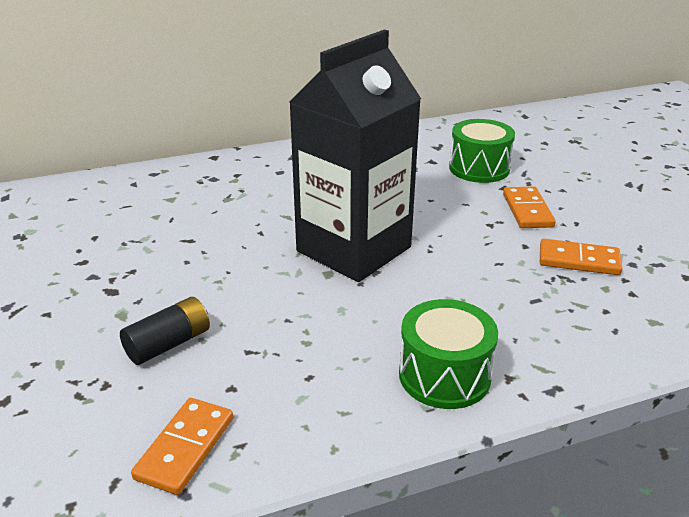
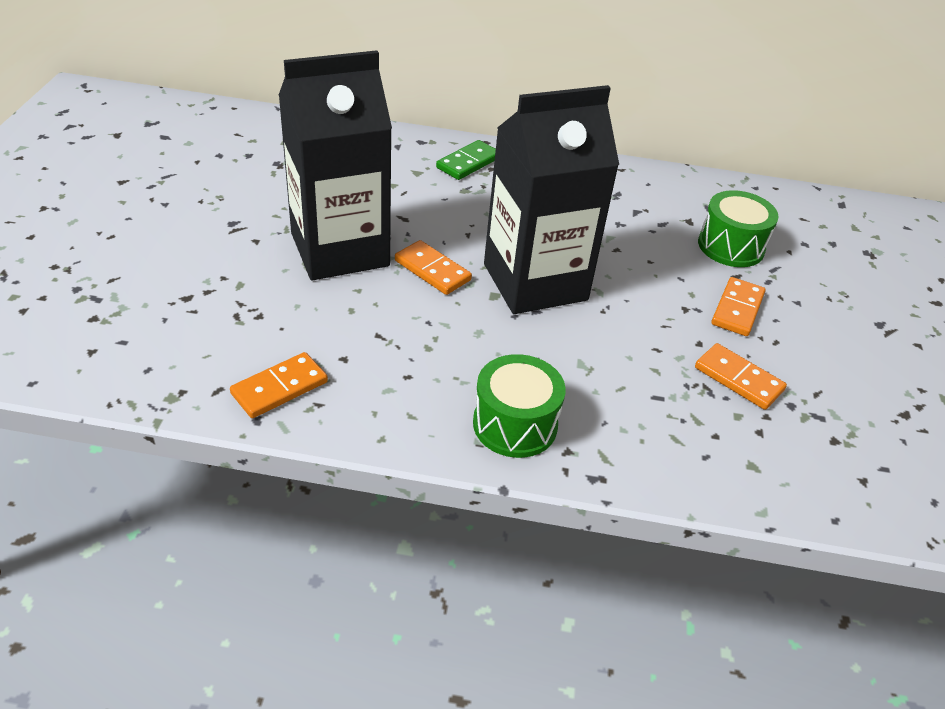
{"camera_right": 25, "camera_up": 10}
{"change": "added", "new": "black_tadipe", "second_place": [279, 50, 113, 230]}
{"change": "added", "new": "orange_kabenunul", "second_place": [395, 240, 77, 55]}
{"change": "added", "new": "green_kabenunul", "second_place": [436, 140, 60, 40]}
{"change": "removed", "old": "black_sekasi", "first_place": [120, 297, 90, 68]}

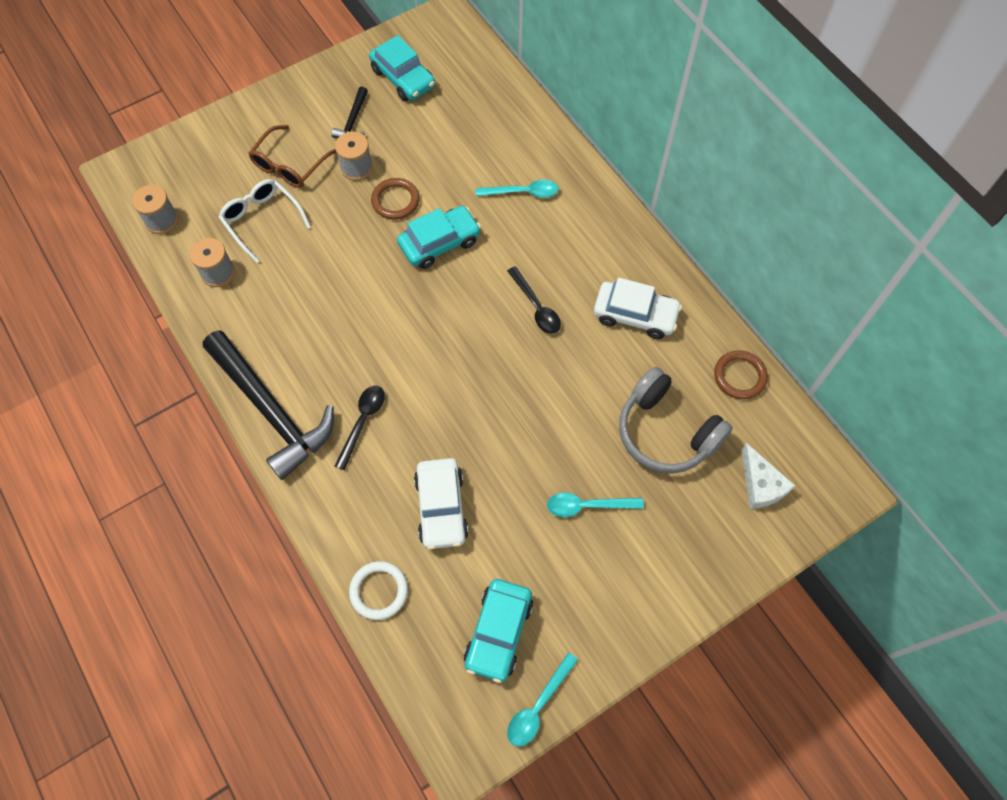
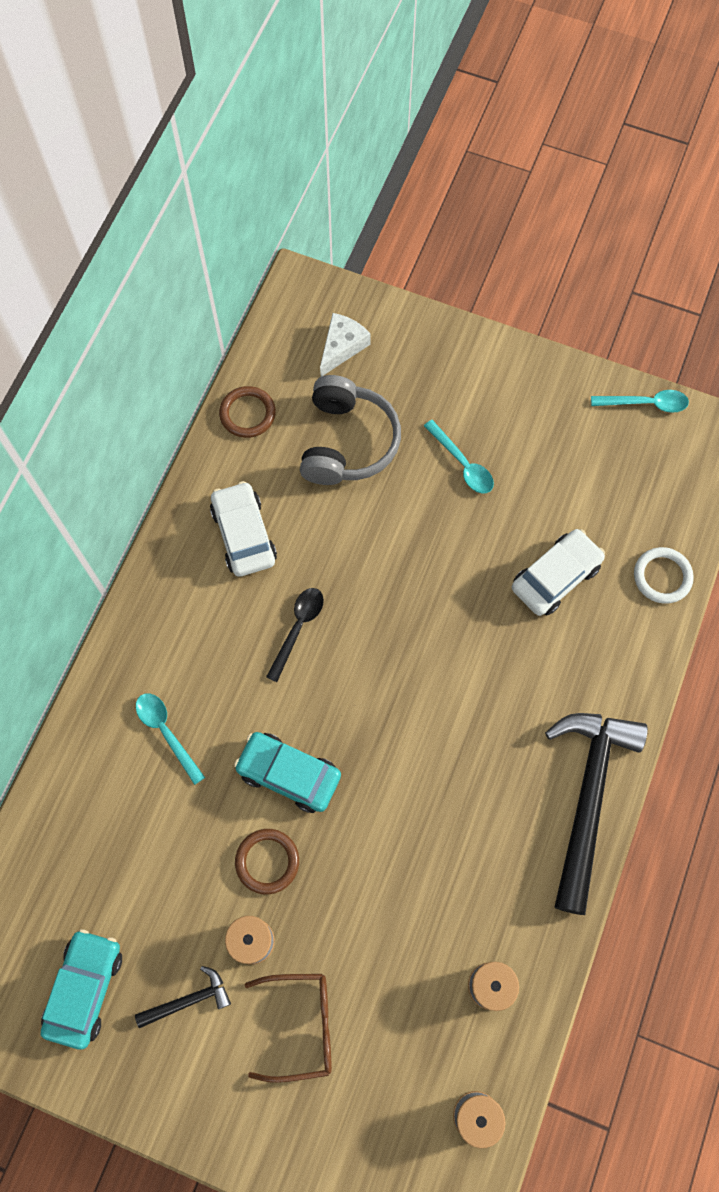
{"camera_right": -125, "camera_up": 5}
{"change": "removed", "old": "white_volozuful", "first_place": [219, 179, 92, 84]}
{"change": "removed", "old": "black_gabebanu", "first_place": [335, 386, 50, 84]}
{"change": "removed", "old": "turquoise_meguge", "first_place": [464, 579, 69, 104]}

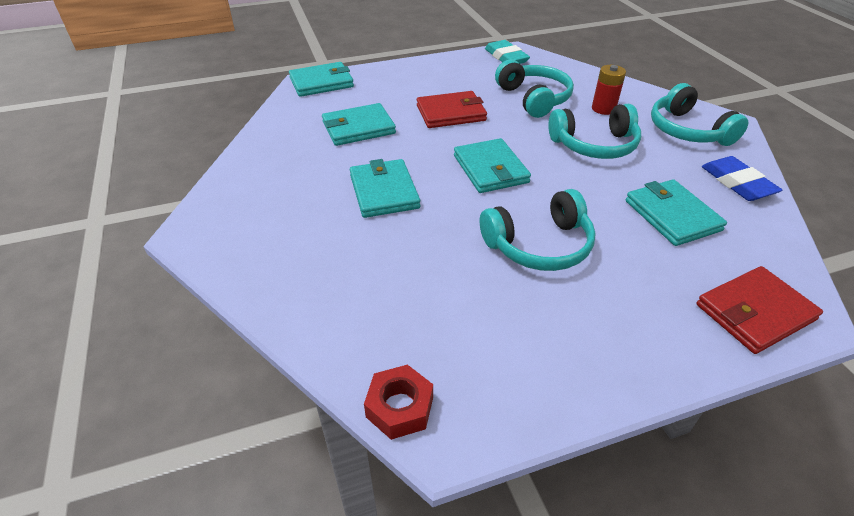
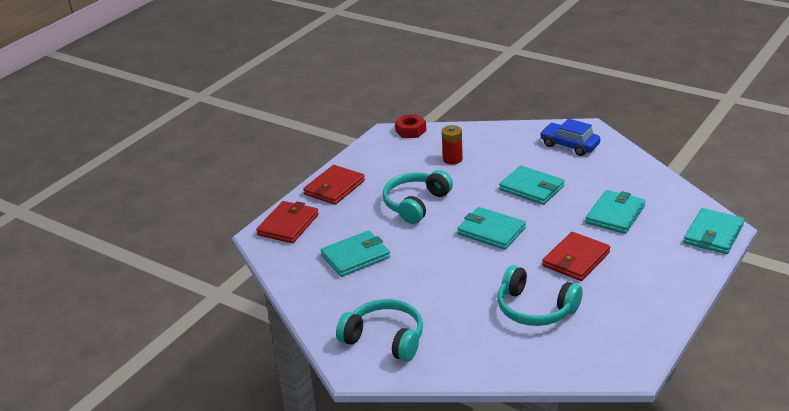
{"camera_right": 145, "camera_up": -10}
{"change": "added", "new": "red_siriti", "second_place": [303, 165, 62, 40]}
{"change": "turned", "old": "turquoise_siriti", "first_place": [626, 179, 101, 67], "second_place": [321, 231, 69, 46], "degrees": -60}
{"change": "moved", "old": "red_sekasi", "first_place": [592, 65, 34, 50], "second_place": [442, 125, 21, 40]}
{"change": "added", "new": "blue_meguge", "second_place": [540, 119, 60, 37]}
{"change": "removed", "old": "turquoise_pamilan", "first_place": [485, 40, 45, 24]}
{"change": "removed", "old": "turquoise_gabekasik", "first_place": [548, 104, 93, 55]}
{"change": "removed", "old": "blue_pamilan", "first_place": [702, 156, 80, 45]}

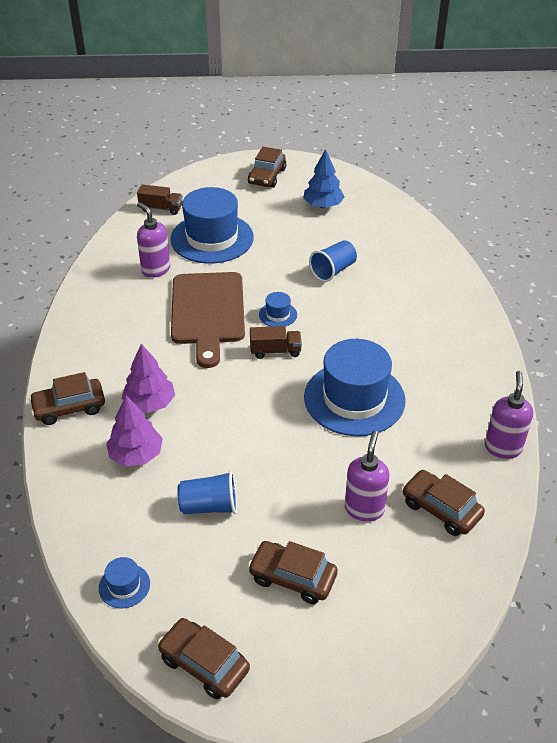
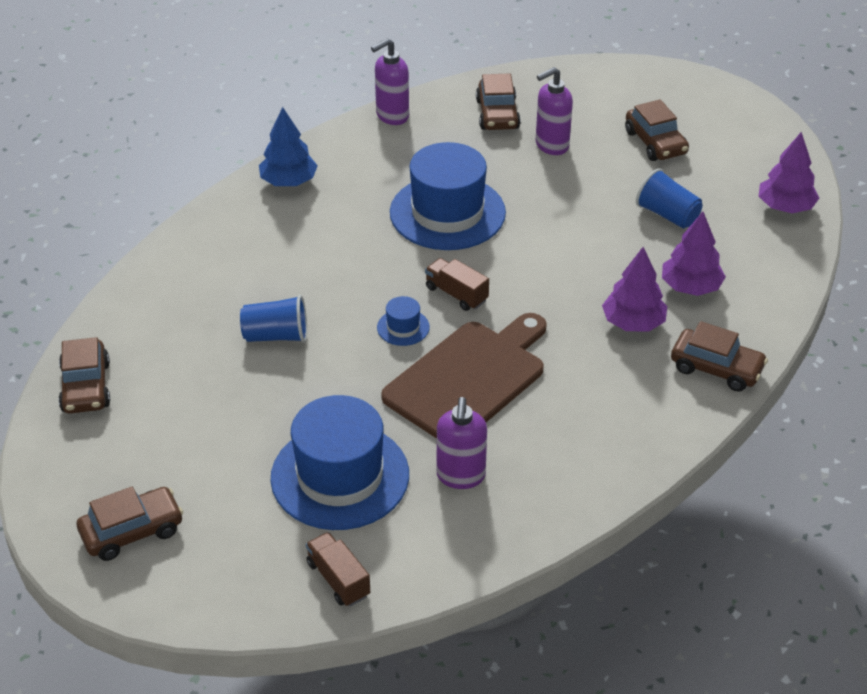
{"camera_right": -135, "camera_up": 0}
{"change": "moved", "old": "brown_meguge", "first_place": [158, 618, 92, 81], "second_place": [58, 337, 52, 77]}
{"change": "moved", "old": "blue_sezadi", "first_place": [303, 149, 42, 59], "second_place": [259, 107, 59, 79]}
{"change": "replaced", "old": "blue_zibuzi", "new": "purple_sezadi", "first_place": [99, 557, 51, 52], "second_place": [759, 132, 60, 81]}

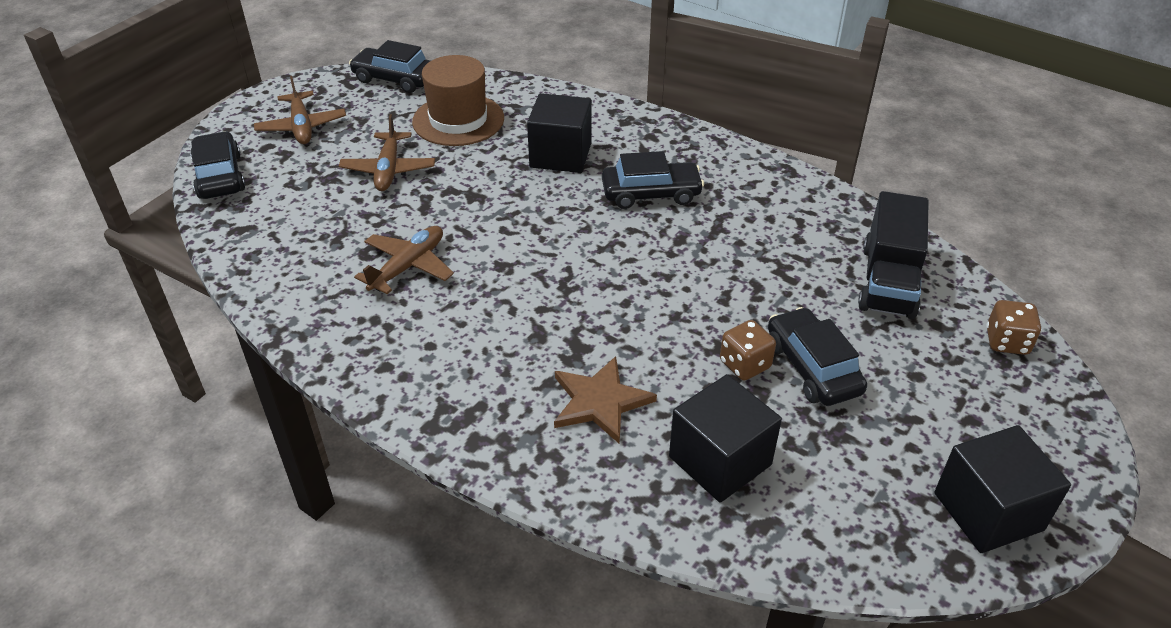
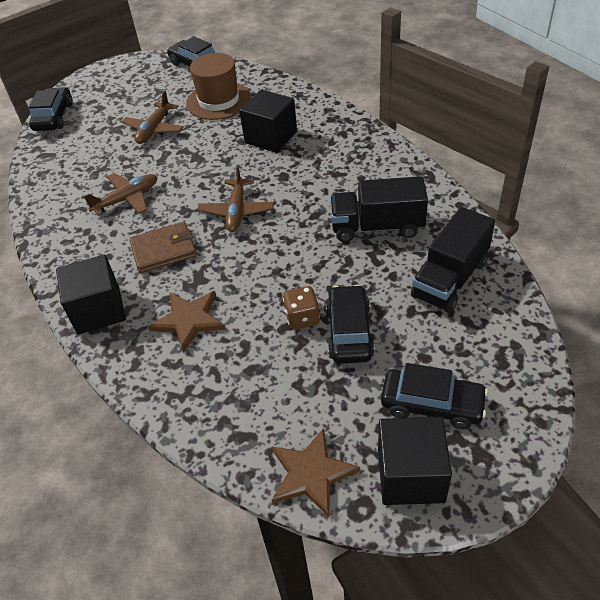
{"camera_right": 25, "camera_up": 5}
{"change": "moved", "old": "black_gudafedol", "first_place": [669, 374, 113, 129], "second_place": [56, 254, 70, 81]}
{"change": "added", "new": "brown_siriti", "second_place": [129, 222, 68, 51]}
{"change": "moved", "old": "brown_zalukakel", "first_place": [254, 76, 92, 68], "second_place": [198, 165, 76, 67]}
{"change": "added", "new": "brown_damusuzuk", "second_place": [271, 428, 89, 89]}
{"change": "added", "new": "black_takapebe", "second_place": [330, 176, 98, 66]}
{"change": "moved", "old": "black_meguge", "first_place": [602, 151, 102, 58], "second_place": [381, 363, 107, 67]}
{"change": "removed", "old": "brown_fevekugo", "first_place": [986, 300, 55, 55]}

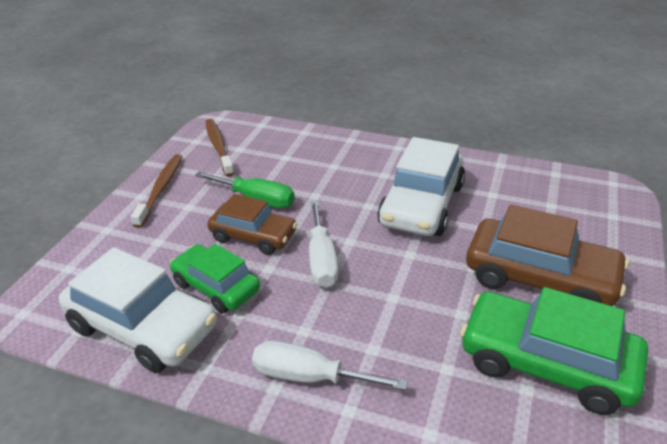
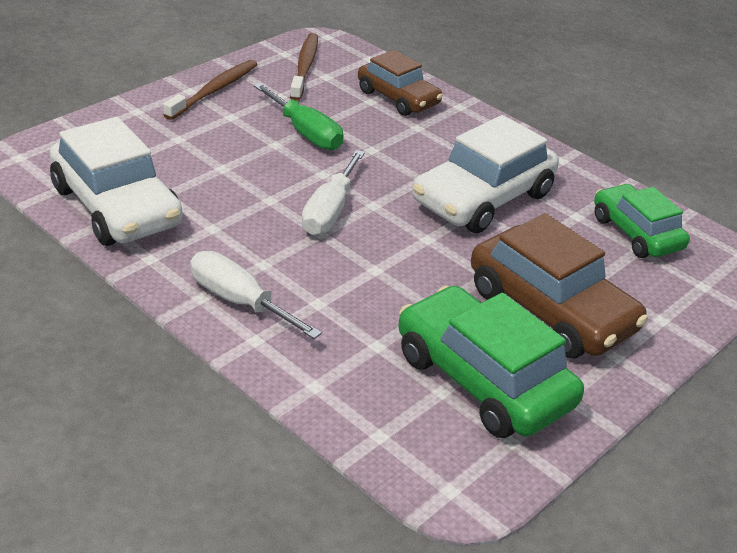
{"camera_right": 20, "camera_up": 0}
{"change": "moved", "old": "brown_meguge", "first_place": [207, 194, 90, 61], "second_place": [358, 50, 85, 66]}
{"change": "moved", "old": "green_meguge", "first_place": [170, 244, 90, 69], "second_place": [594, 184, 96, 74]}

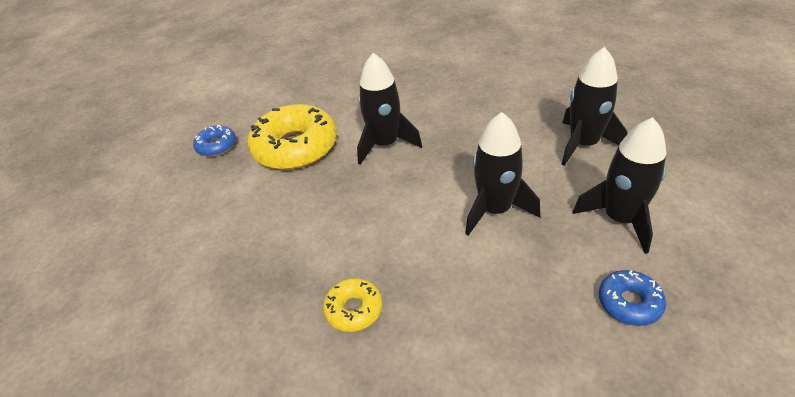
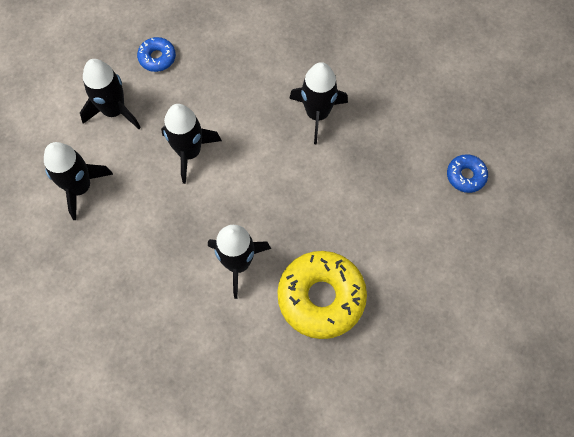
{"camera_right": -165, "camera_up": 25}
{"change": "replaced", "old": "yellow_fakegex", "new": "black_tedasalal", "first_place": [323, 278, 59, 54], "second_place": [289, 62, 59, 82]}
{"change": "moved", "old": "blue_fakegex", "first_place": [193, 125, 43, 32], "second_place": [447, 154, 41, 39]}

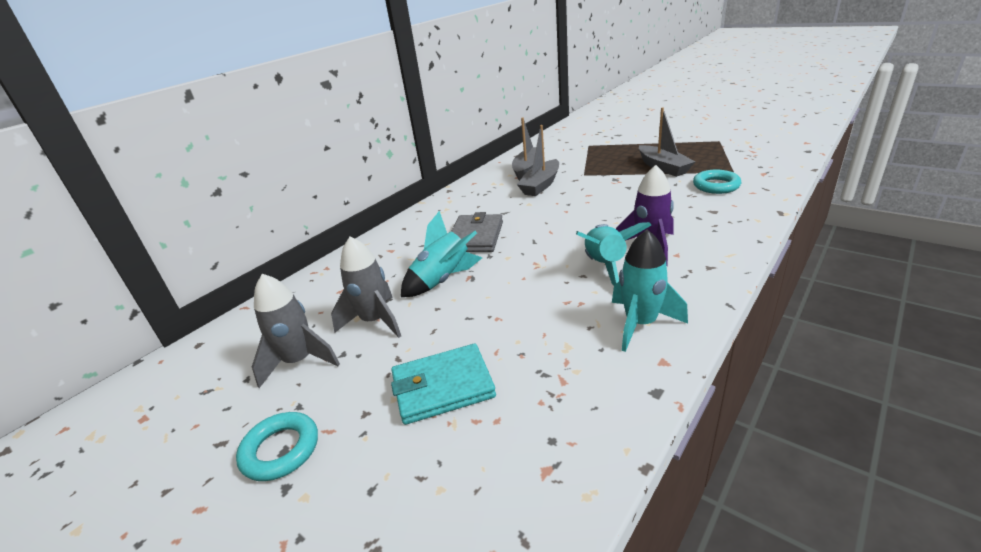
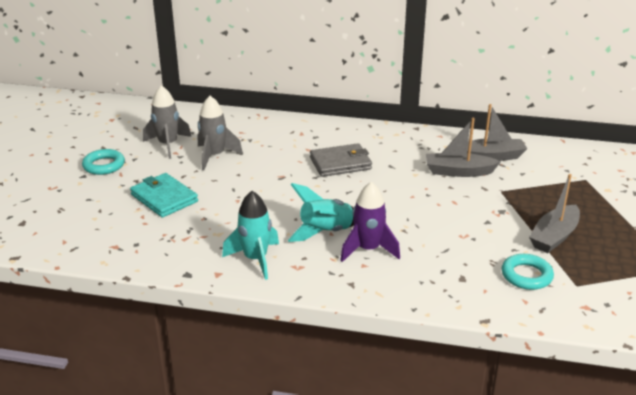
{"camera_right": 60, "camera_up": 0}
{"change": "removed", "old": "turquoise_tedasalal", "first_place": [401, 211, 81, 86]}

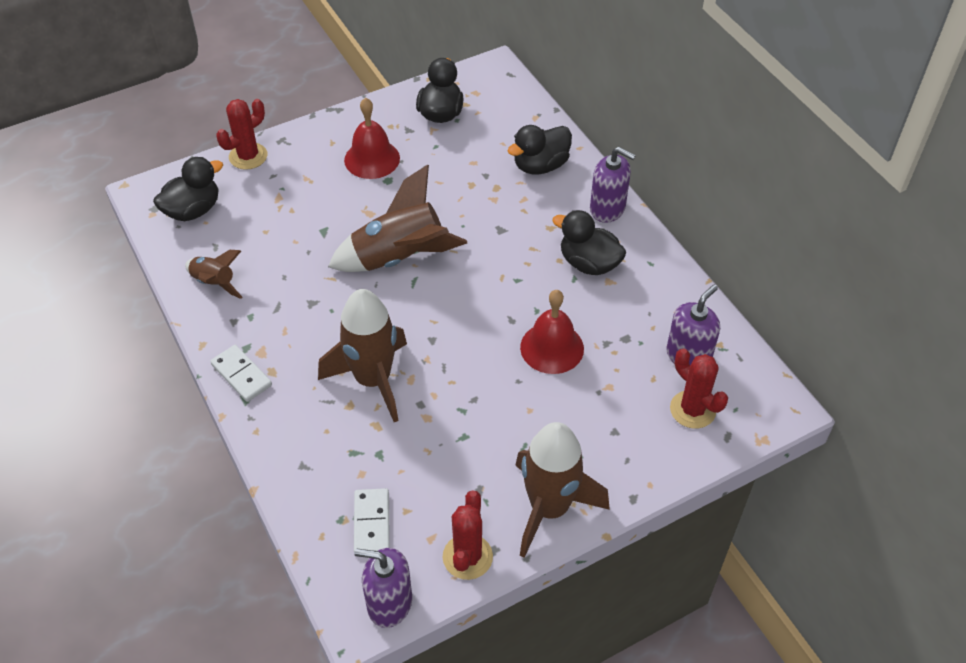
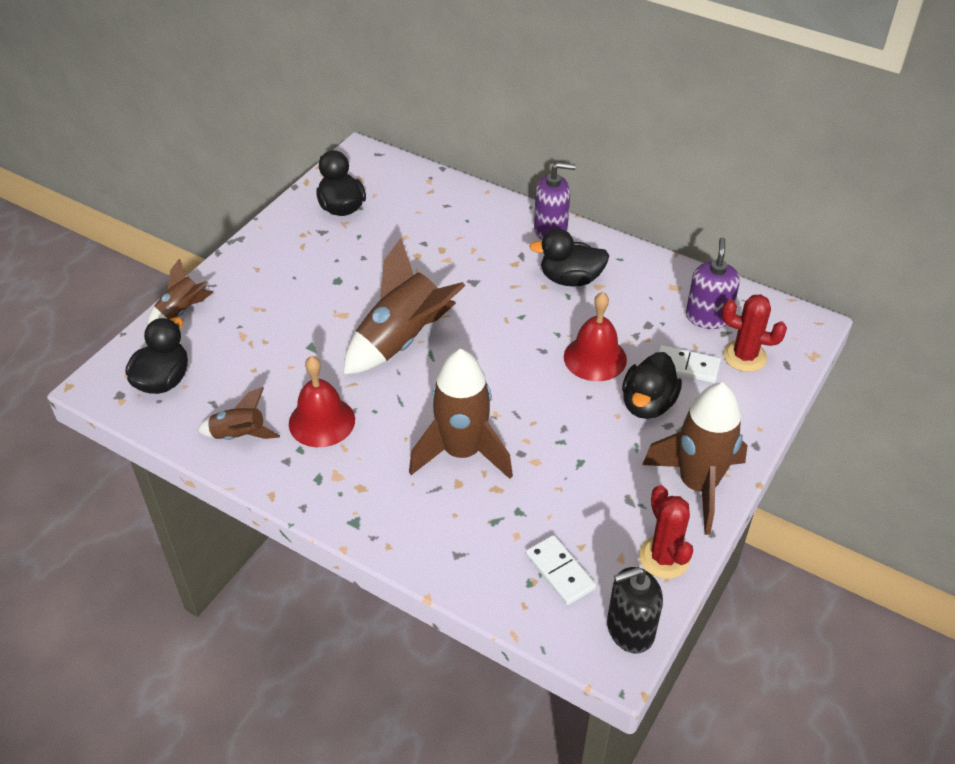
{"camera_right": -30, "camera_up": -5}
{"change": "replaced", "old": "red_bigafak", "new": "brown_tedasalal", "first_place": [216, 99, 51, 71], "second_place": [148, 258, 65, 66]}
{"change": "moved", "old": "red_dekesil", "first_place": [344, 98, 56, 81], "second_place": [289, 356, 66, 91]}
{"change": "recoloured", "old": "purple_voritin", "new": "black_voritin", "first_place": [355, 548, 57, 80], "second_place": [607, 567, 56, 87]}
{"change": "moved", "old": "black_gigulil", "first_place": [507, 125, 65, 49], "second_place": [622, 352, 60, 67]}
{"change": "moved", "old": "white_kabenunul", "first_place": [210, 345, 62, 57], "second_place": [658, 345, 63, 38]}

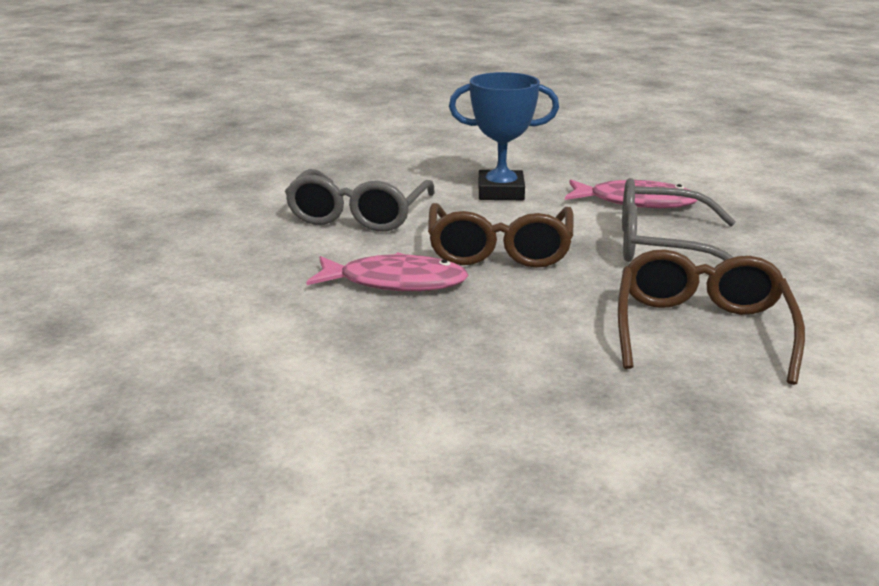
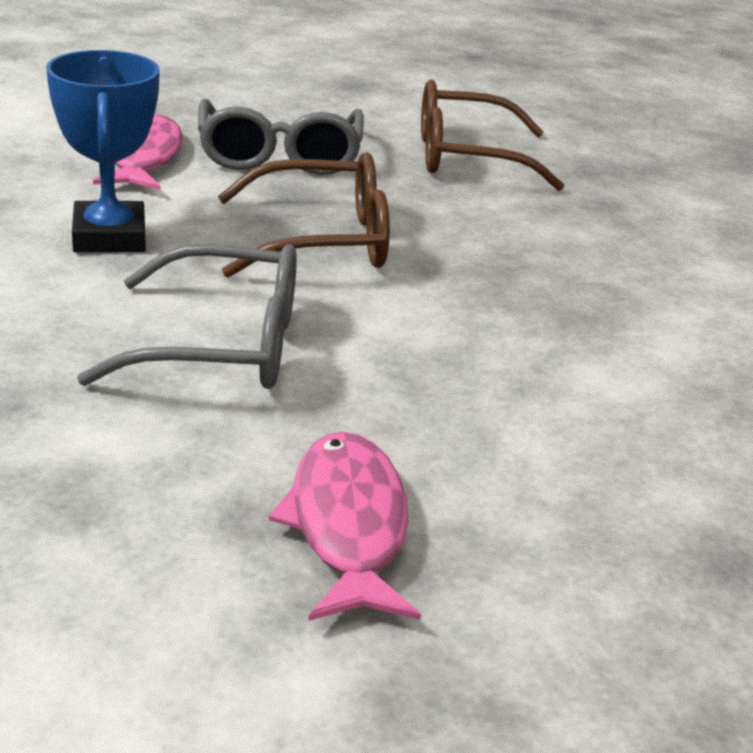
{"camera_right": -105, "camera_up": 5}
{"change": "moved", "old": "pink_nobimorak", "first_place": [306, 252, 163, 39], "second_place": [269, 432, 152, 189]}

